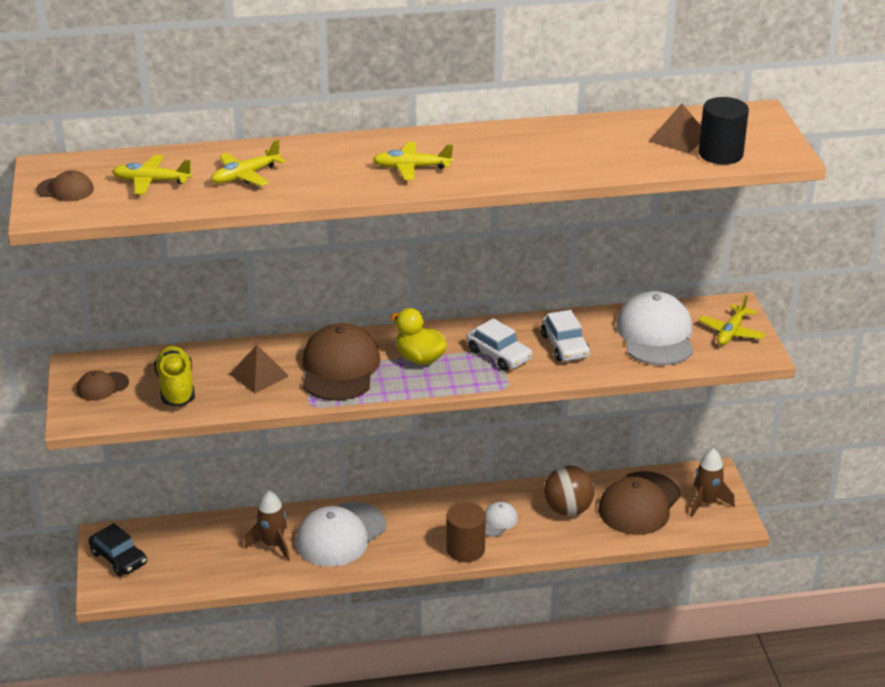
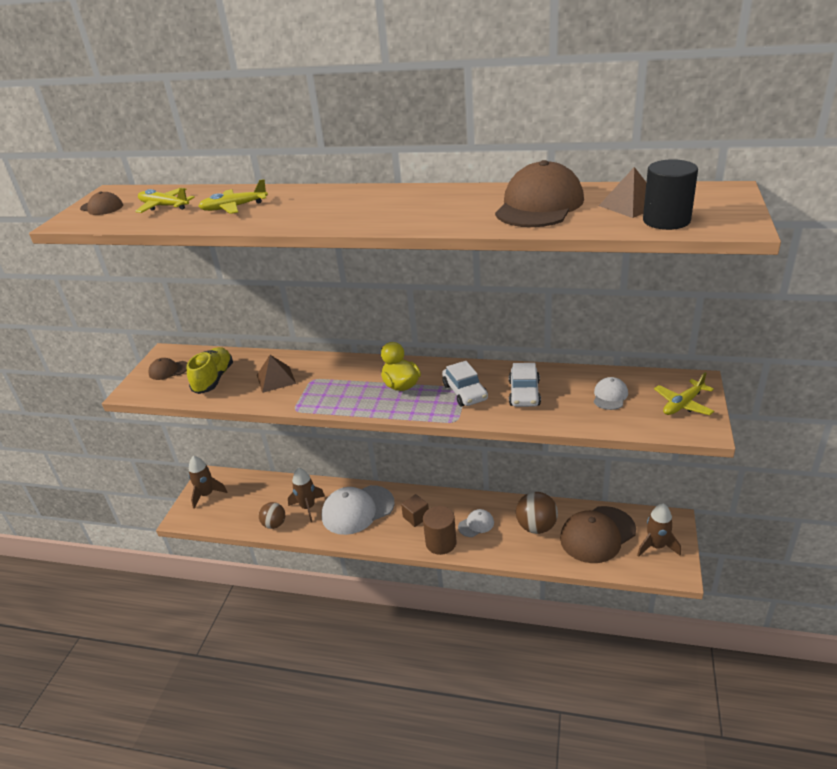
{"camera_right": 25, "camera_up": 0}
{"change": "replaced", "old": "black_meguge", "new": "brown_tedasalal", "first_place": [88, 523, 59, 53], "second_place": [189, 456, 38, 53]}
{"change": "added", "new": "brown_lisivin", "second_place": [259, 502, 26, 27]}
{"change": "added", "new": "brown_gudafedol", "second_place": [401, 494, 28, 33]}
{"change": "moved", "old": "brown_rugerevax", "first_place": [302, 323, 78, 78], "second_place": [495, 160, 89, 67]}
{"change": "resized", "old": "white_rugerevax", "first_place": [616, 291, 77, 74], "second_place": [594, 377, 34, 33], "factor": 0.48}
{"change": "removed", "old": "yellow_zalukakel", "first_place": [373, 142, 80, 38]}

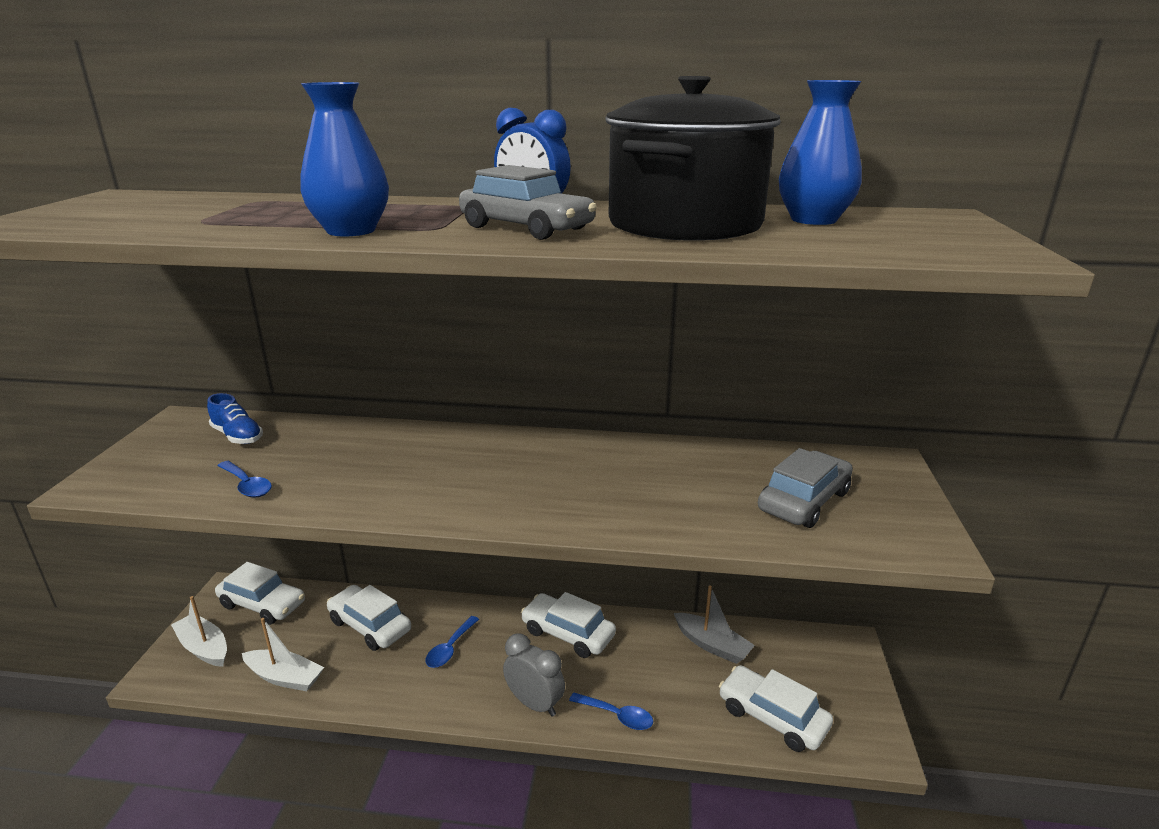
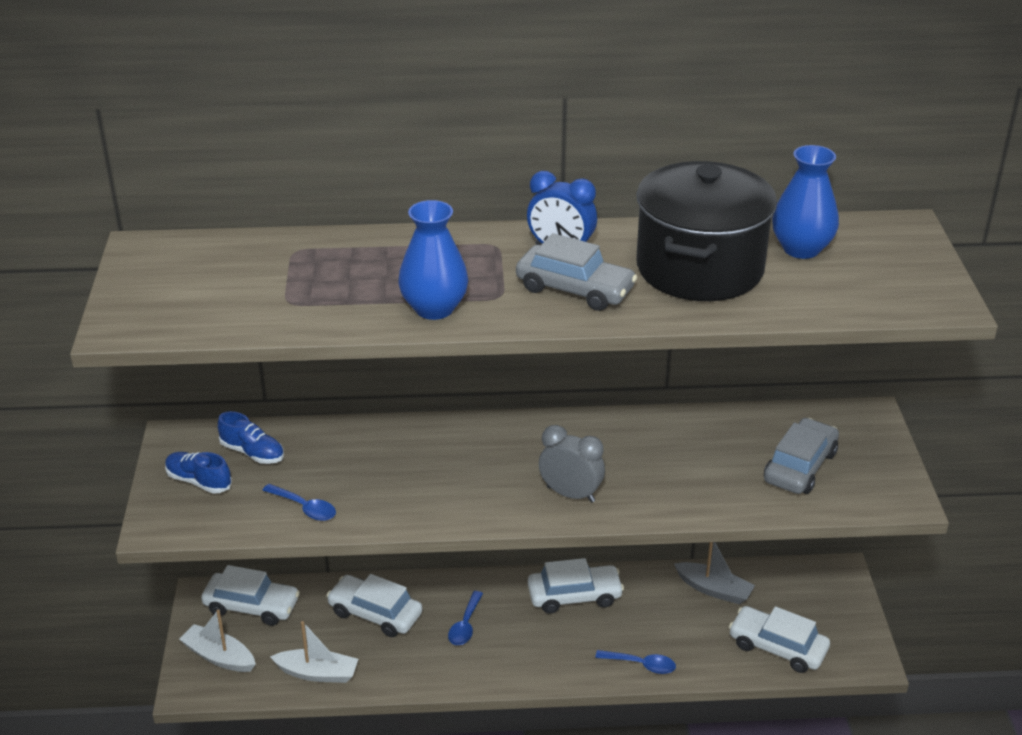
{"camera_right": -10, "camera_up": 10}
{"change": "added", "new": "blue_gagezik", "second_place": [165, 452, 67, 42]}
{"change": "turned", "old": "white_meguge", "first_place": [521, 592, 95, 66], "second_place": [528, 558, 96, 56], "degrees": 150}
{"change": "moved", "old": "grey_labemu", "first_place": [503, 634, 62, 83], "second_place": [539, 425, 66, 77]}

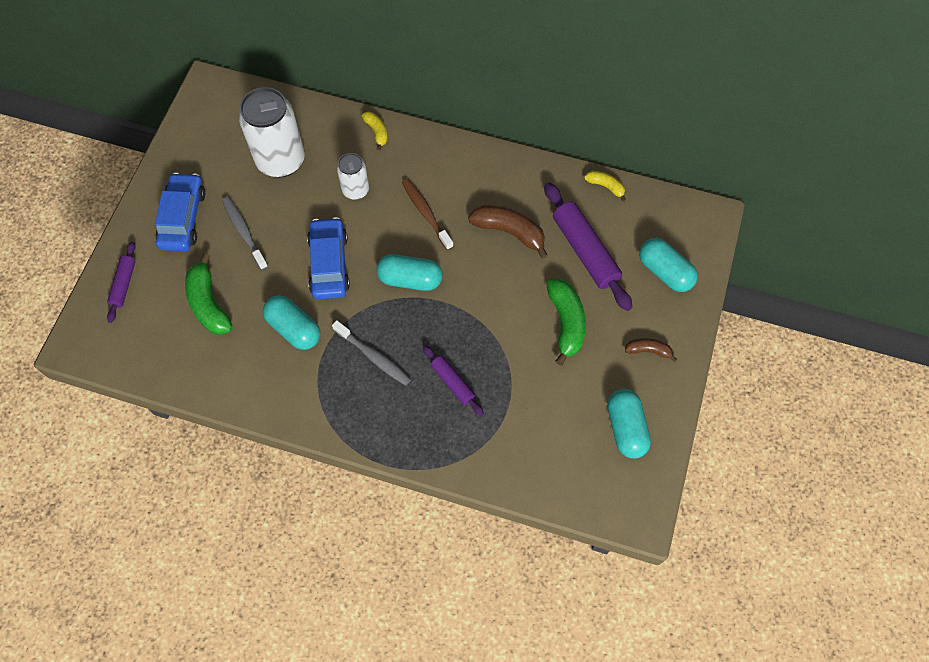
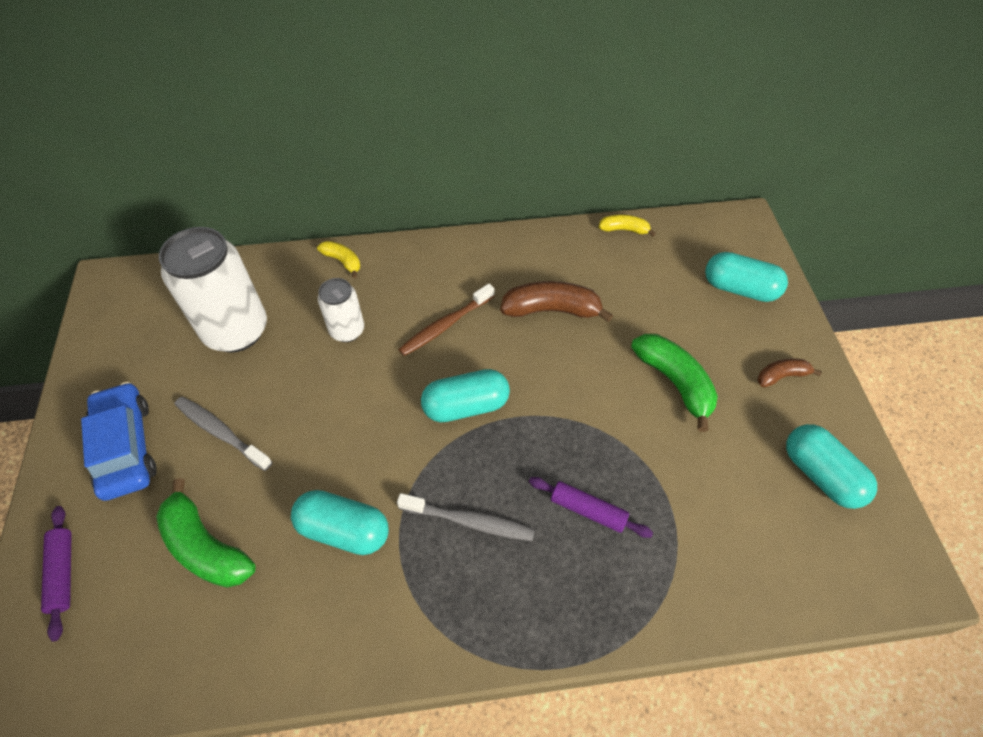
{"camera_right": -25, "camera_up": -10}
{"change": "turned", "old": "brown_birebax", "first_place": [402, 178, 52, 72], "second_place": [398, 284, 96, 72], "degrees": -75}
{"change": "removed", "old": "blue_meguge", "first_place": [307, 217, 43, 83]}
{"change": "removed", "old": "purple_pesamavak", "first_place": [544, 182, 88, 129]}

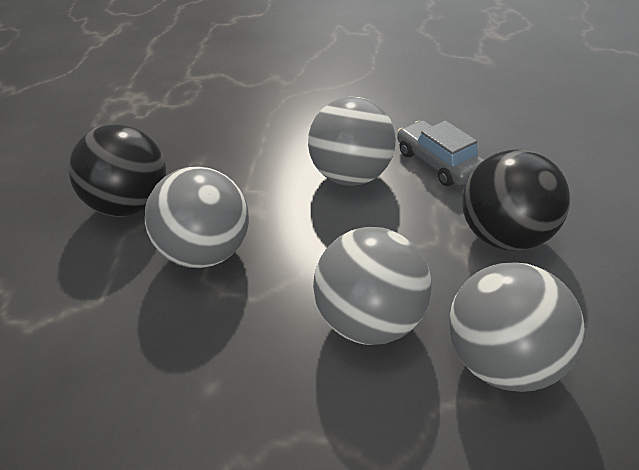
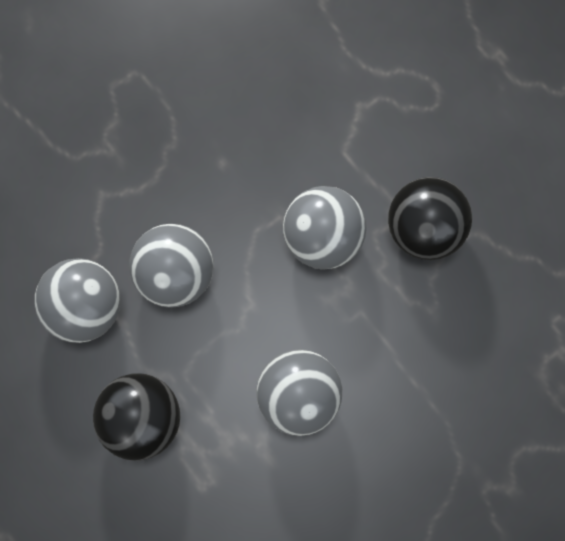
{"camera_right": 135, "camera_up": 35}
{"change": "removed", "old": "grey_meguge", "first_place": [397, 120, 87, 66]}

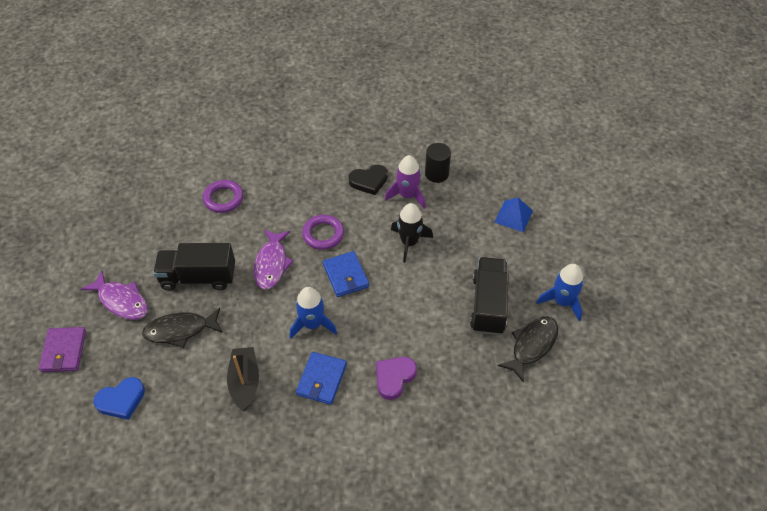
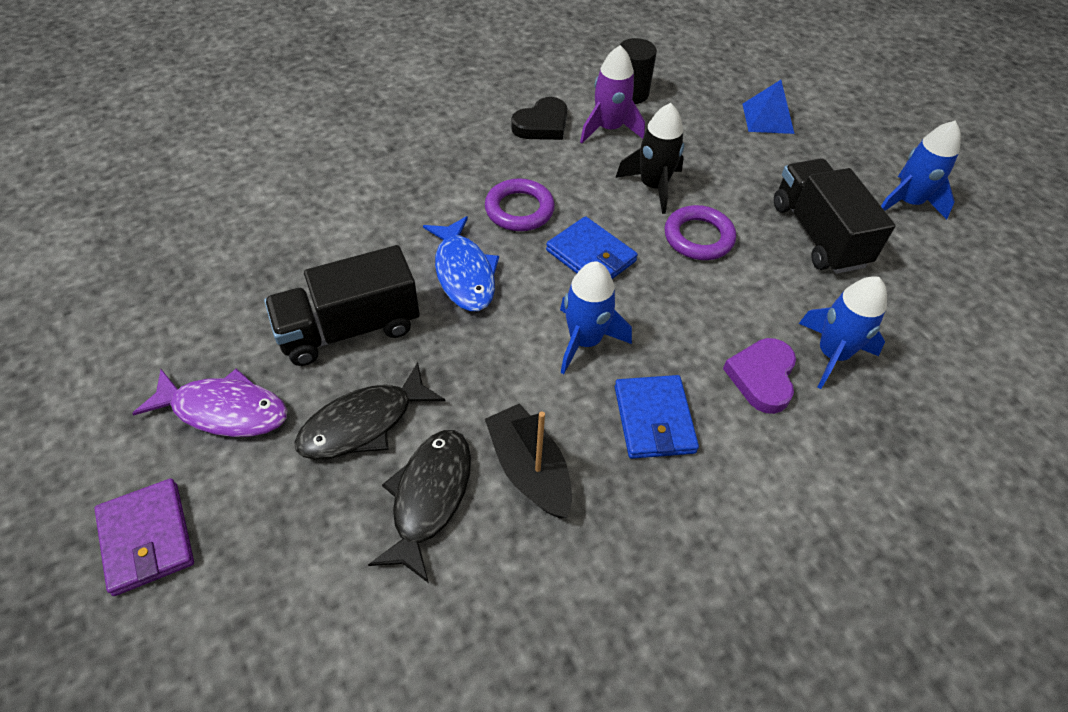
{"camera_right": -25, "camera_up": 0}
{"change": "moved", "old": "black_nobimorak", "first_place": [498, 316, 60, 67], "second_place": [368, 430, 103, 153]}
{"change": "recoloured", "old": "purple_nobimorak", "new": "blue_nobimorak", "first_place": [254, 229, 40, 60], "second_place": [423, 216, 76, 95]}
{"change": "moved", "old": "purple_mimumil", "first_place": [203, 180, 40, 33], "second_place": [665, 205, 71, 55]}
{"change": "added", "new": "blue_tedasalal", "second_place": [799, 276, 88, 113]}
{"change": "removed", "old": "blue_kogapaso", "first_place": [93, 377, 52, 43]}

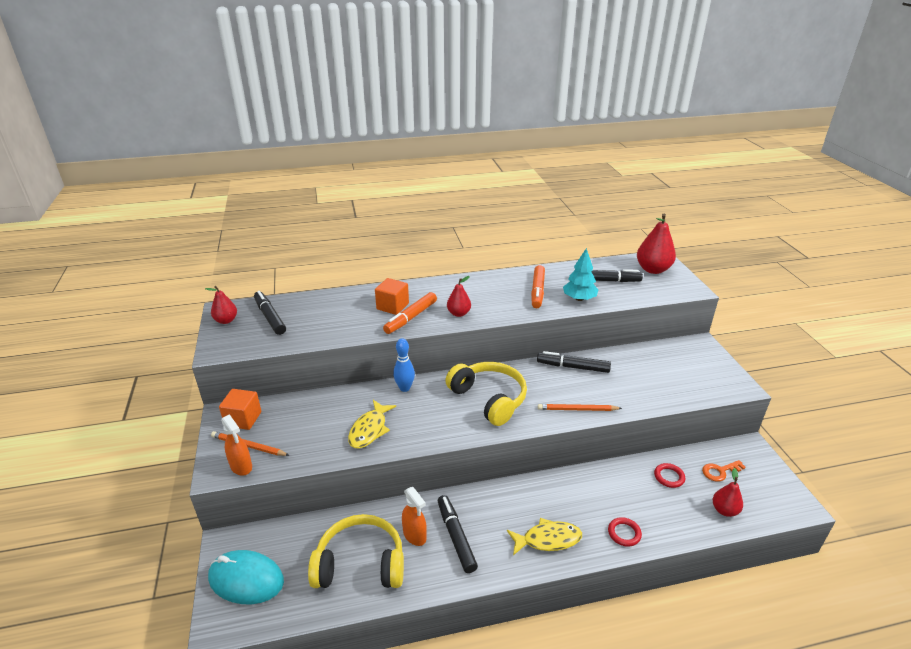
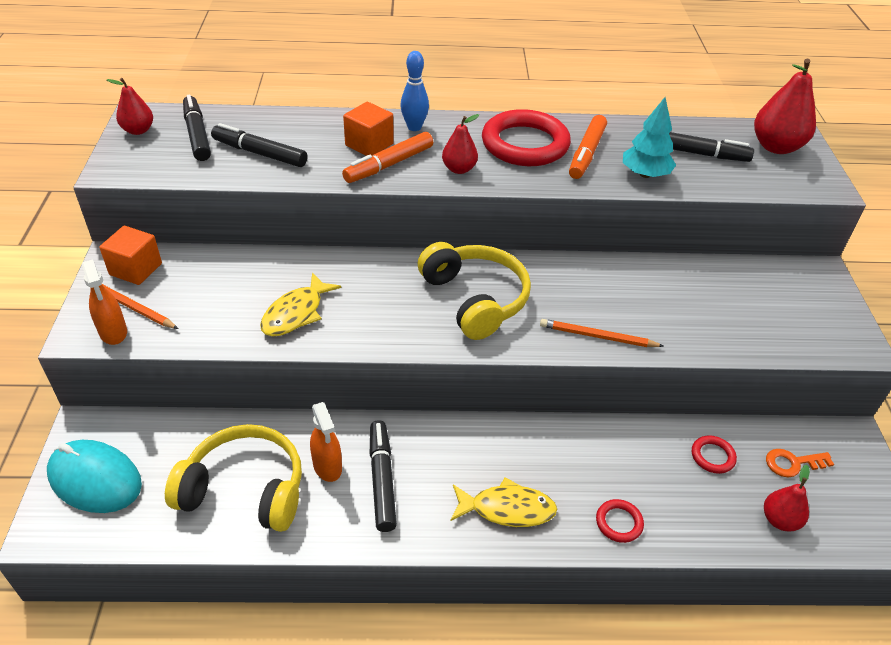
{"camera_right": 10, "camera_up": 10}
{"change": "moved", "old": "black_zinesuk", "first_place": [537, 351, 74, 22], "second_place": [211, 123, 96, 44]}
{"change": "moved", "old": "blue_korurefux", "first_place": [393, 338, 22, 54], "second_place": [401, 51, 28, 80]}
{"change": "added", "new": "red_mimumil", "second_place": [482, 109, 89, 57]}

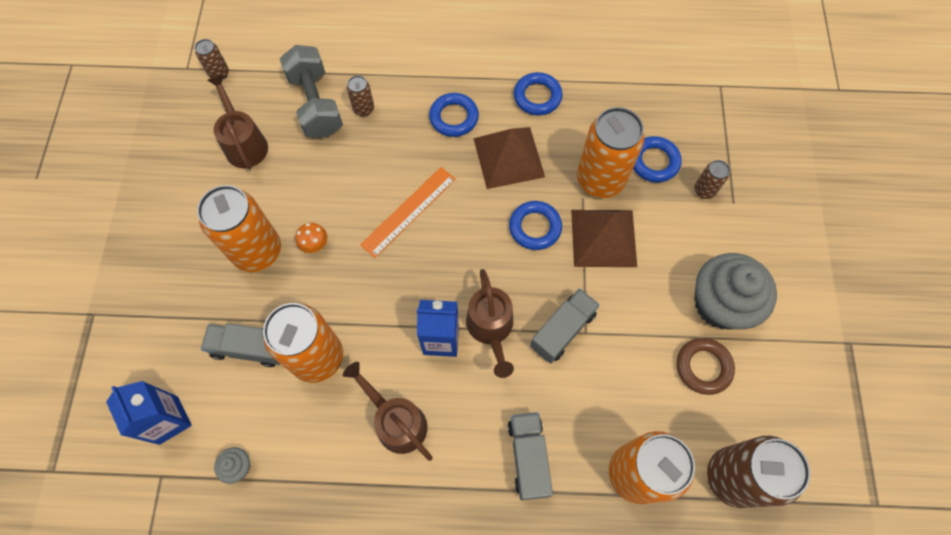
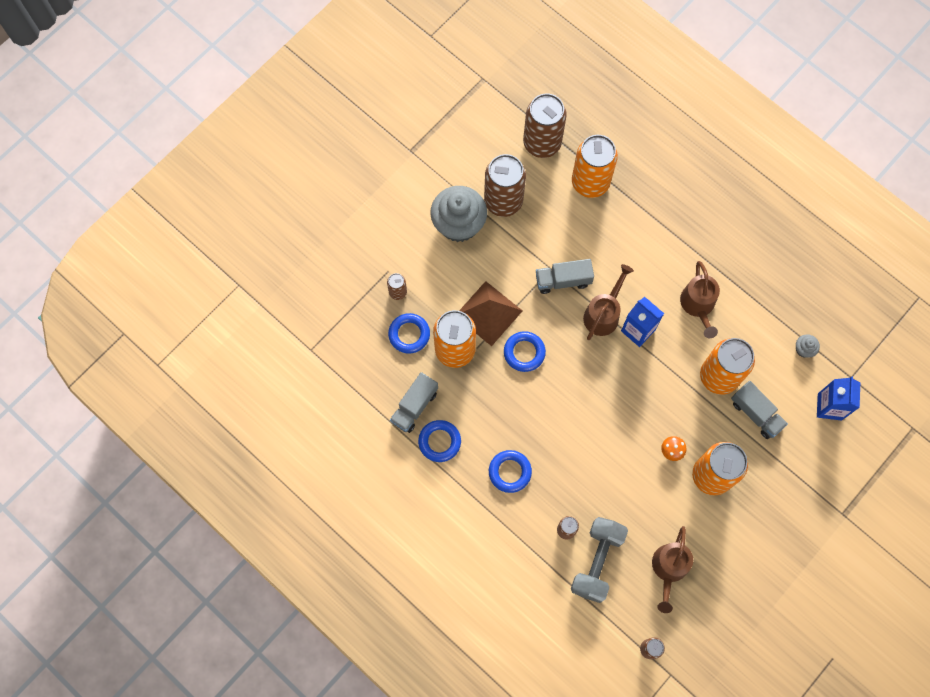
{"camera_right": -140, "camera_up": 5}
{"change": "moved", "old": "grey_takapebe", "first_place": [508, 412, 45, 88], "second_place": [390, 372, 48, 61]}
{"change": "replaced", "old": "brown_mimumil", "new": "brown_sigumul", "first_place": [677, 338, 58, 57], "second_place": [484, 154, 42, 63]}
{"change": "removed", "old": "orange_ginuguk", "first_place": [360, 167, 96, 91]}
{"change": "removed", "old": "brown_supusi", "first_place": [473, 127, 72, 62]}

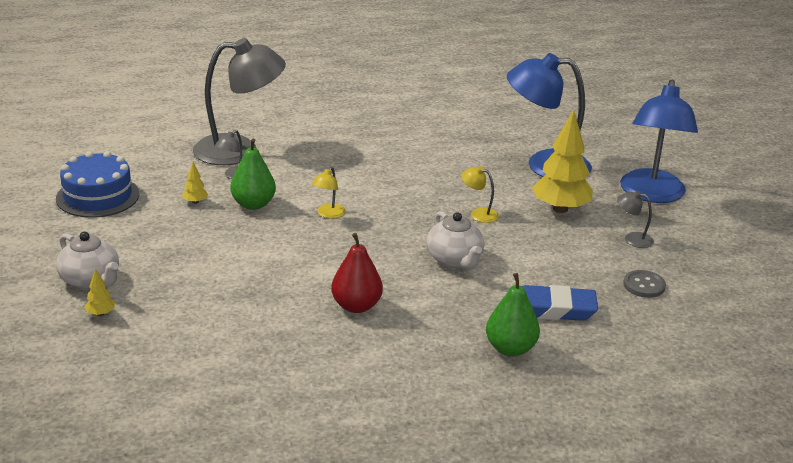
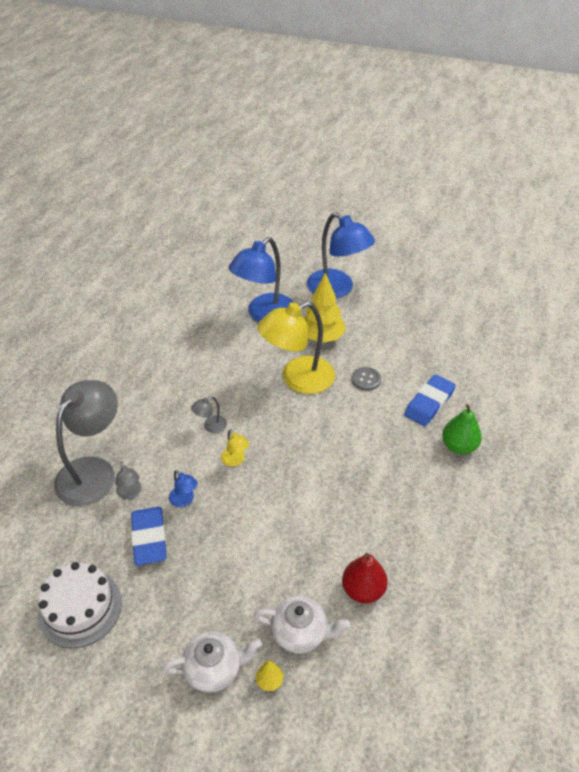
{"camera_right": -55, "camera_up": 15}
{"change": "recoloured", "old": "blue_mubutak", "new": "white_mubutak", "first_place": [56, 151, 83, 67], "second_place": [38, 562, 84, 86]}
{"change": "replaced", "old": "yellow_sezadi", "new": "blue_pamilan", "first_place": [182, 162, 26, 42], "second_place": [131, 507, 36, 59]}
{"change": "replaced", "old": "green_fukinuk", "new": "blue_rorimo", "first_place": [230, 138, 46, 72], "second_place": [169, 470, 29, 37]}
{"change": "moved", "old": "grey_rorimo", "first_place": [617, 191, 37, 57], "second_place": [191, 396, 36, 37]}
{"change": "moved", "old": "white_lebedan", "first_place": [426, 211, 58, 58], "second_place": [254, 596, 96, 57]}
{"change": "resized", "old": "yellow_rorimo", "first_place": [462, 166, 37, 57], "second_place": [257, 301, 78, 93], "factor": 2.43}
{"change": "moved", "old": "red_fukinuk", "first_place": [331, 233, 52, 80], "second_place": [342, 553, 46, 51]}
{"change": "moved", "old": "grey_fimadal", "first_place": [623, 270, 43, 28], "second_place": [351, 367, 30, 24]}

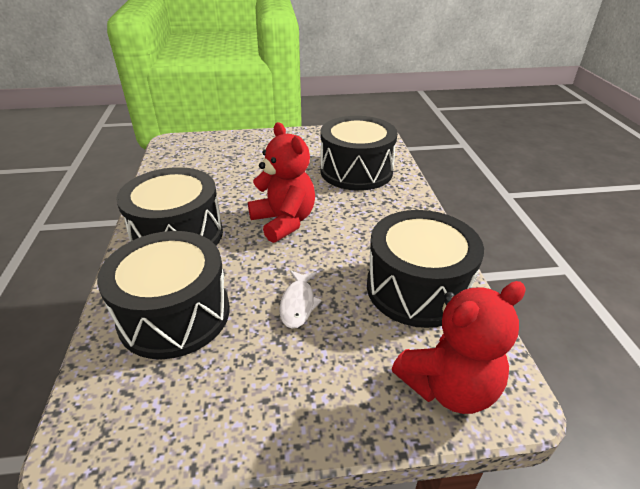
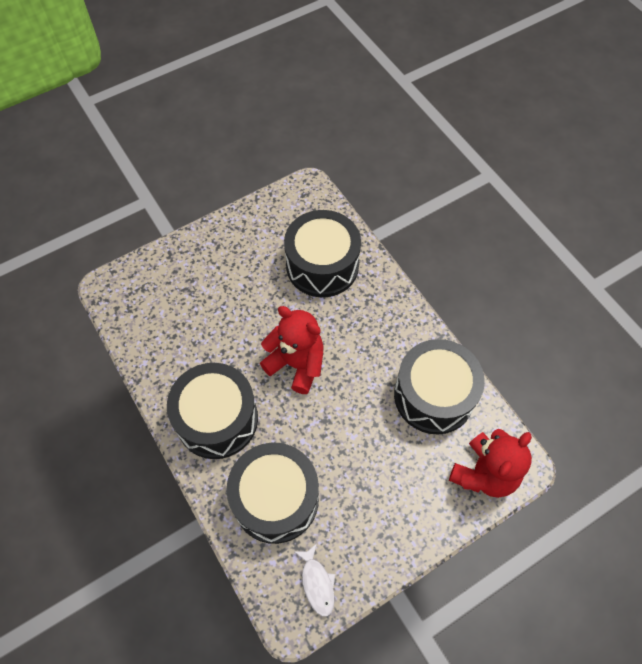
{"camera_right": -25, "camera_up": 25}
{"change": "moved", "old": "white_nobimorak", "first_place": [279, 270, 43, 59], "second_place": [294, 543, 41, 74]}

